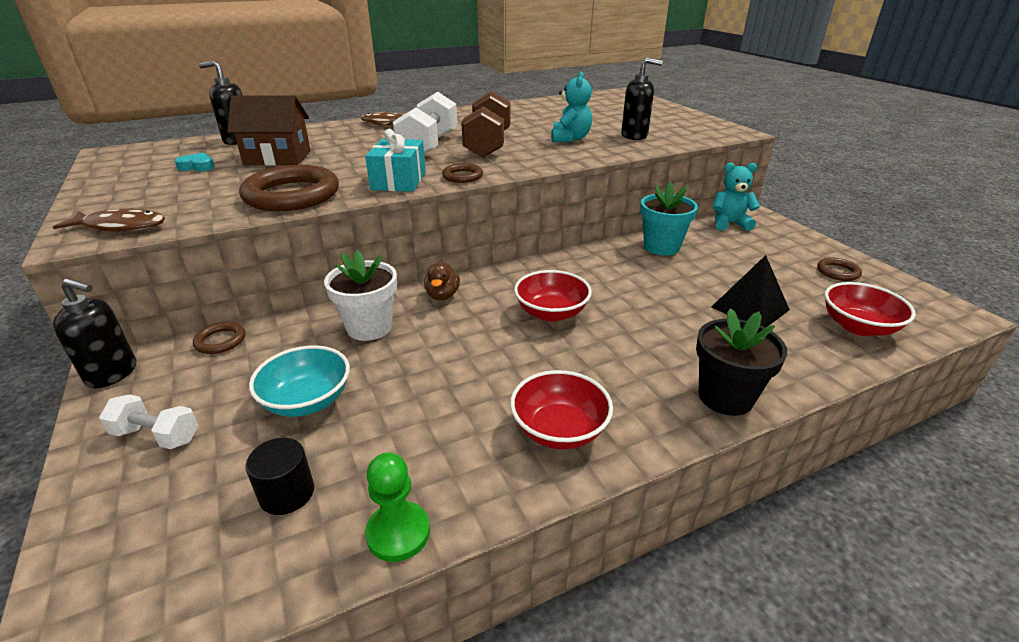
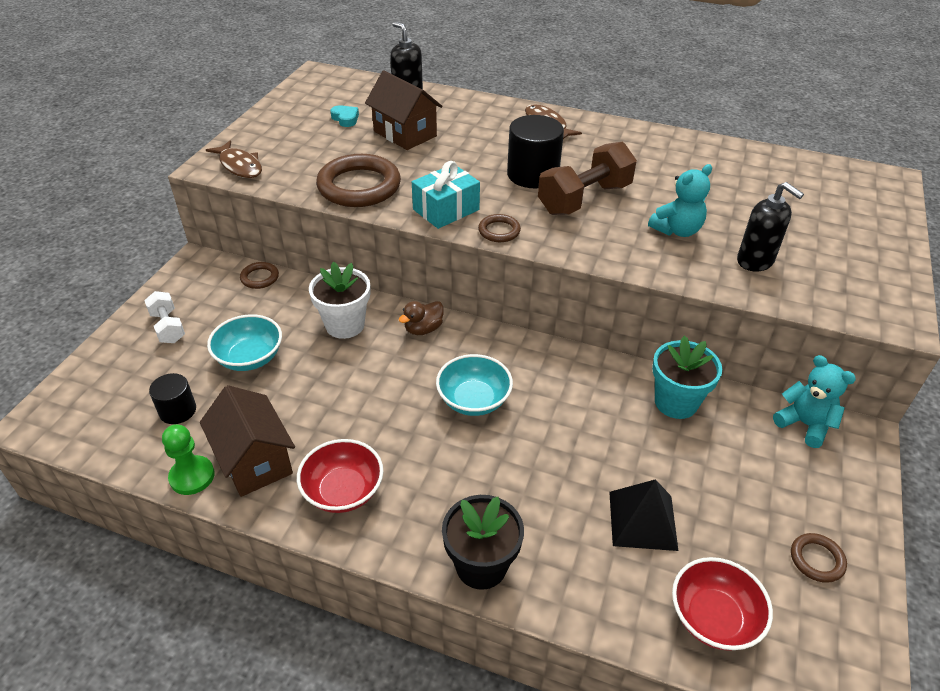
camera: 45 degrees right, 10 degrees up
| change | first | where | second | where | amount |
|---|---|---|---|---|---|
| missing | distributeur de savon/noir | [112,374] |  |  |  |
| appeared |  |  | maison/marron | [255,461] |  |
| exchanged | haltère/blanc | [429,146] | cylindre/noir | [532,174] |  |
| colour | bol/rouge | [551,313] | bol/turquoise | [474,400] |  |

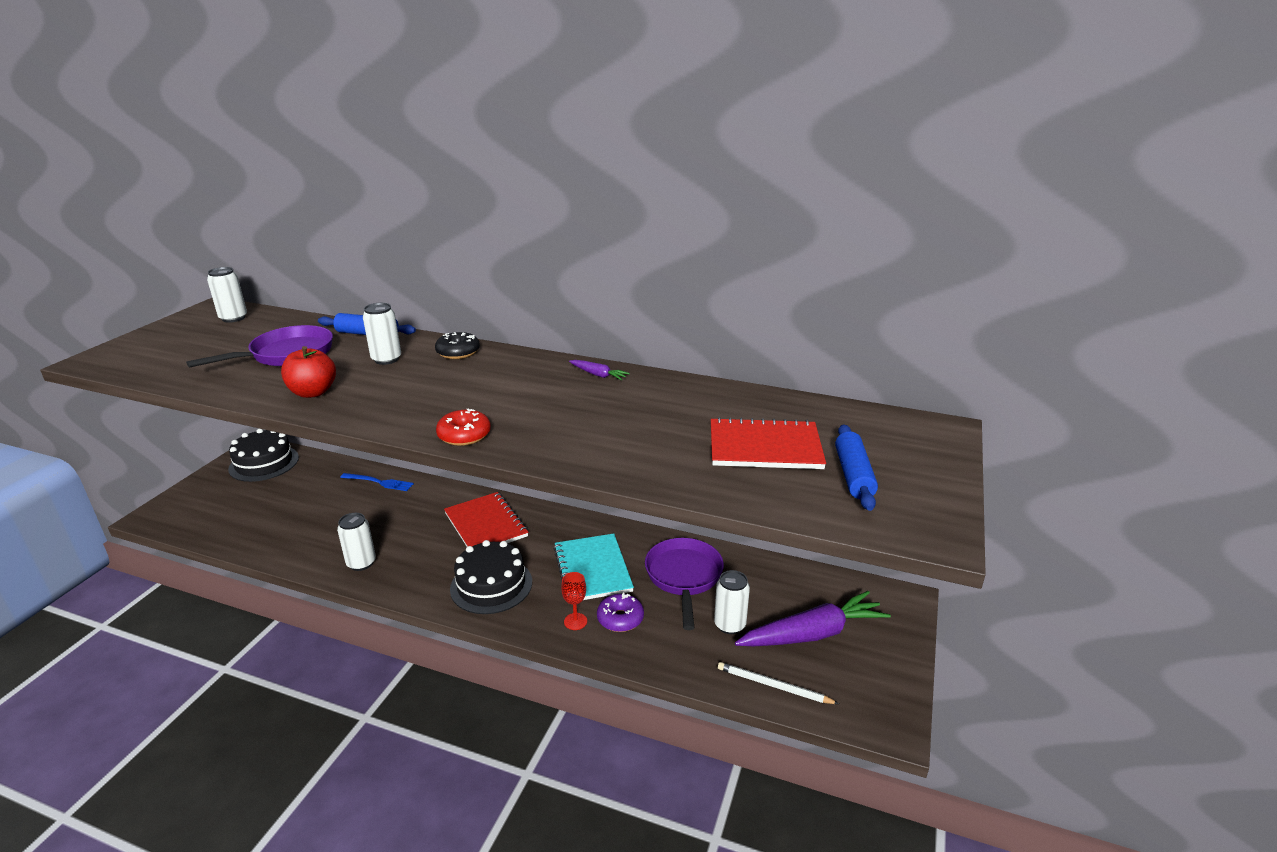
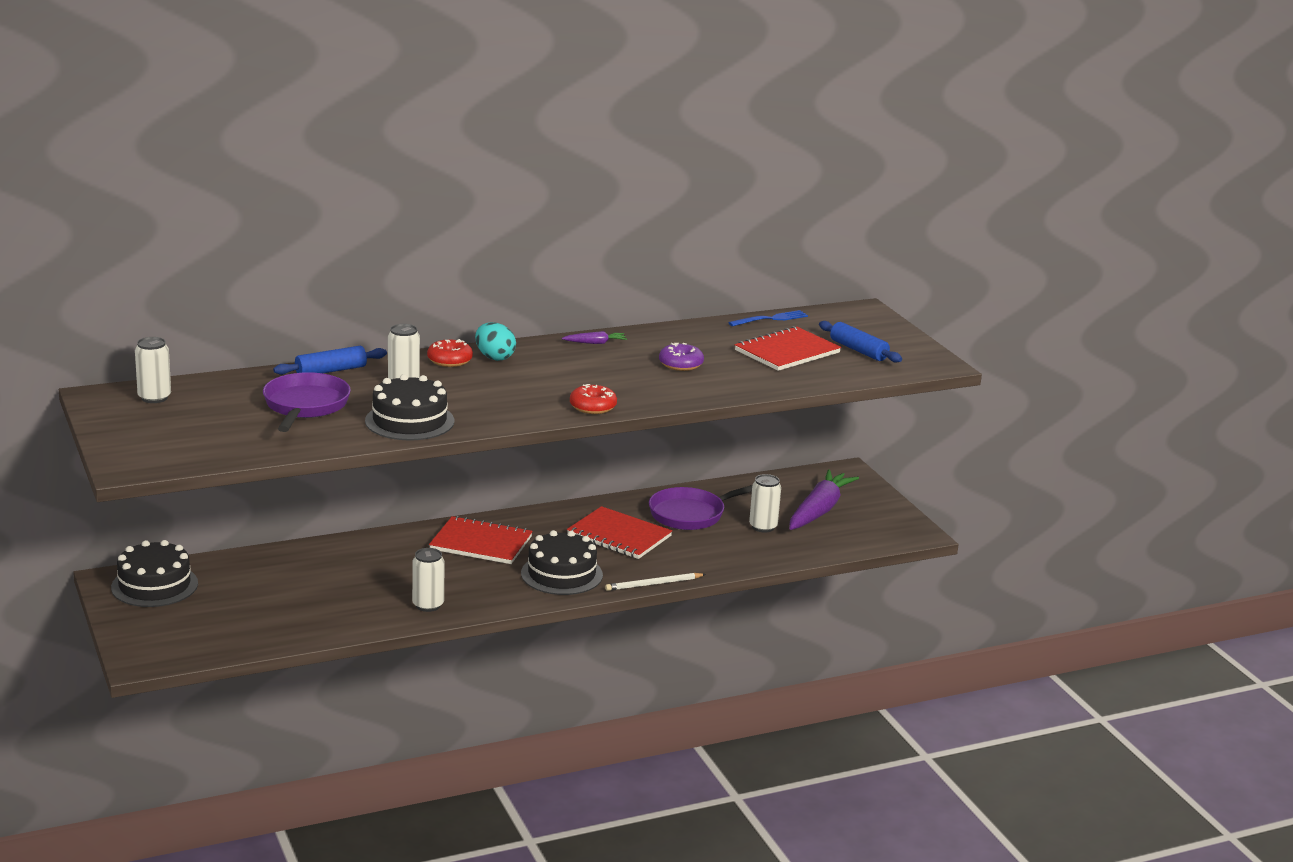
camera: 45 degrees left, 5 degrees down
| change | first | where | second | where | amount |
|---|---|---|---|---|---|
| missing | verre à pied/rouge | [575,621] |  |  |  |
| appeared |  |  | œuf/turquoise | [494,357] |  |
| relocated | fourchette/bleu | [379,482] |  | [771,319] |  |
| relocated | beignet/violet | [620,619] |  | [680,364] |  |
| relocated | crayon/blanc | [773,685] |  | [653,584] |  |
| exchanged | pomme/rouge | [313,392] | gâteau/noir | [409,421] |  |
| colour | beignet/noir | [458,352] | beignet/rouge | [449,360] |  |
| colour | carnet/turquoise | [592,569] | carnet/rouge | [619,536] |  |
| spun | poêle/violet | [684,577] |  | [691,514] | 75 degrees counterclockwise |

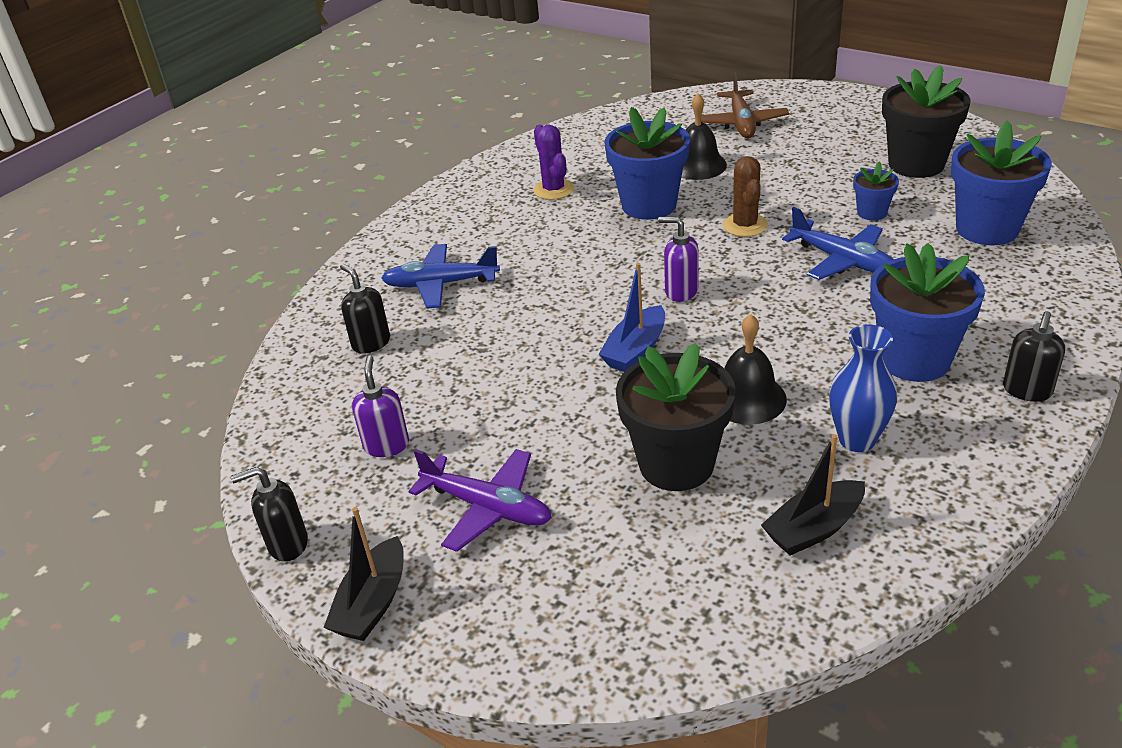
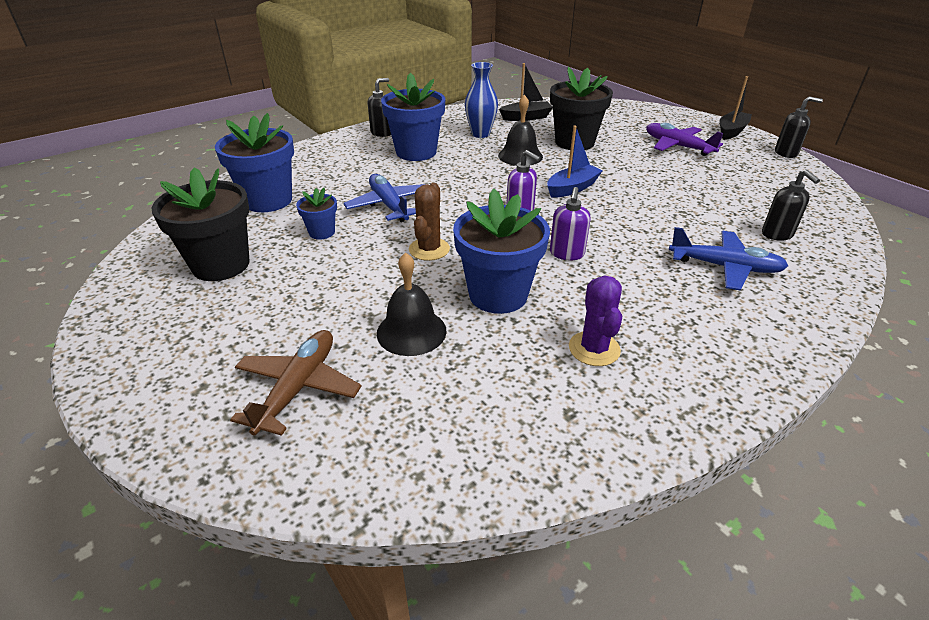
camera: 165 degrees left, 0 degrees up
| change | first | where | second | where | amount |
|---|---|---|---|---|---|
| relocated | distributeur de savon/violet | [386,445] |  | [566,254] |  |

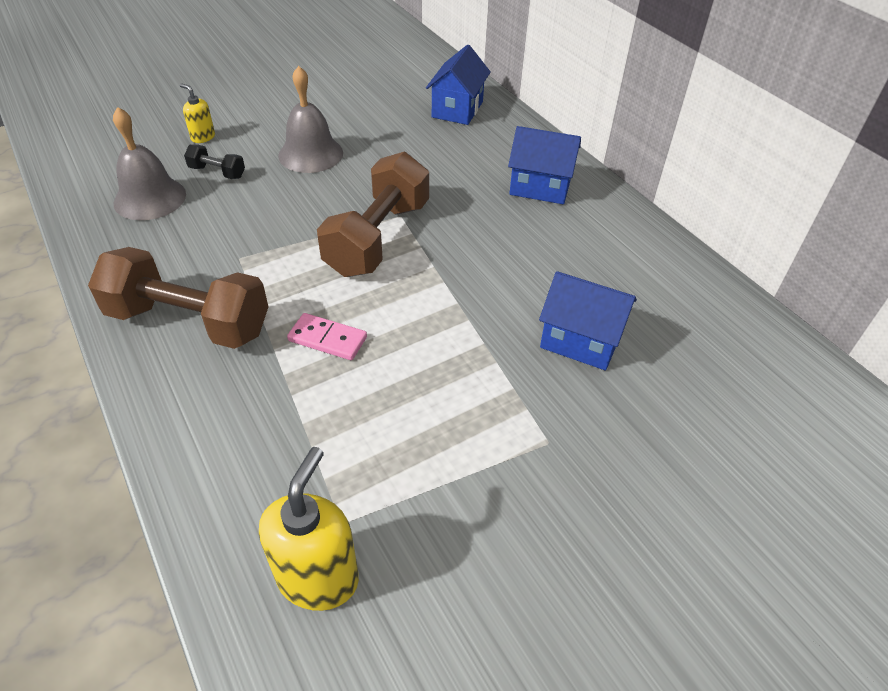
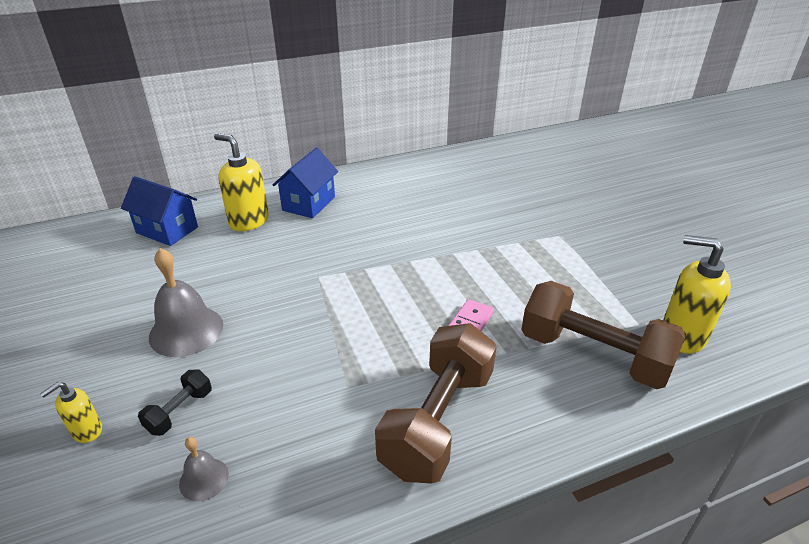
camera: 80 degrees left, 10 degrees down
| change | first | where | second | where | amount |
|---|---|---|---|---|---|
| missing | maison/bleu | [580,340] |  |  |  |
| appeared |  |  | distributeur de savon/jaune | [248,221] |  |
| relocated | haltère/marron | [378,238] |  | [593,355] |  |
| size | cloche/gris | [150,198] |  | [204,479] | x0.52 |

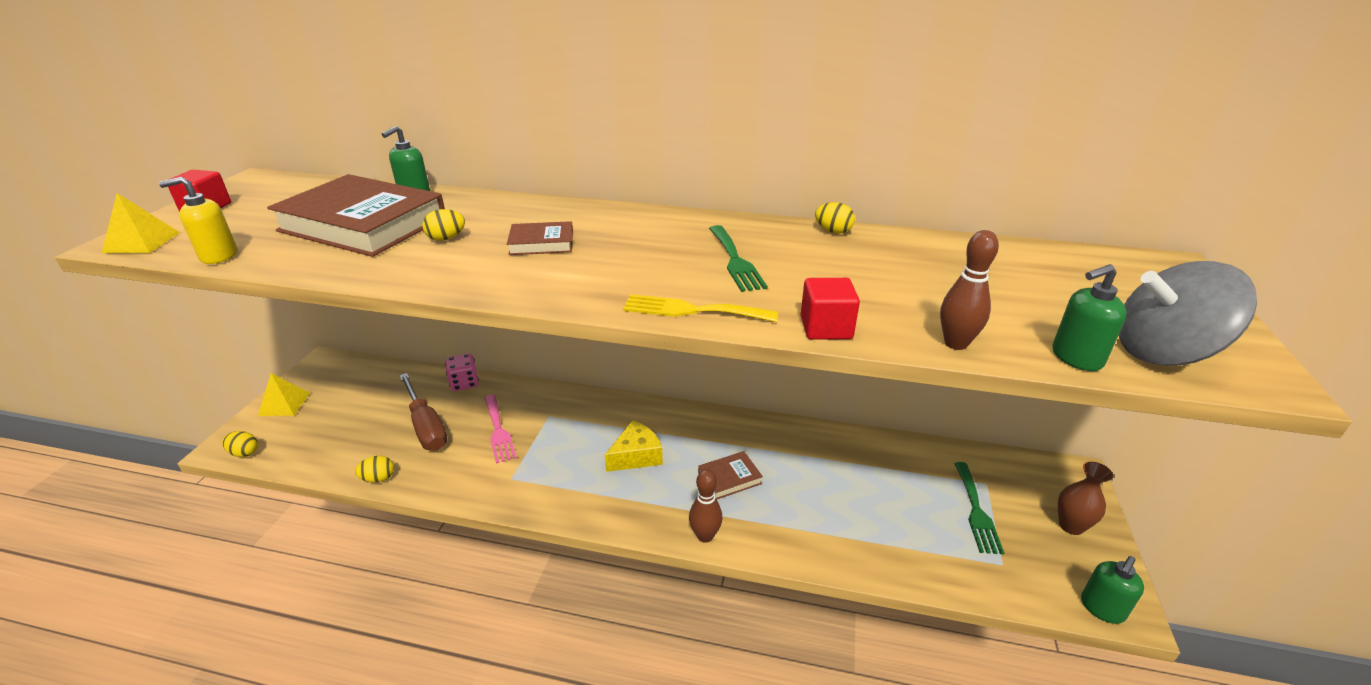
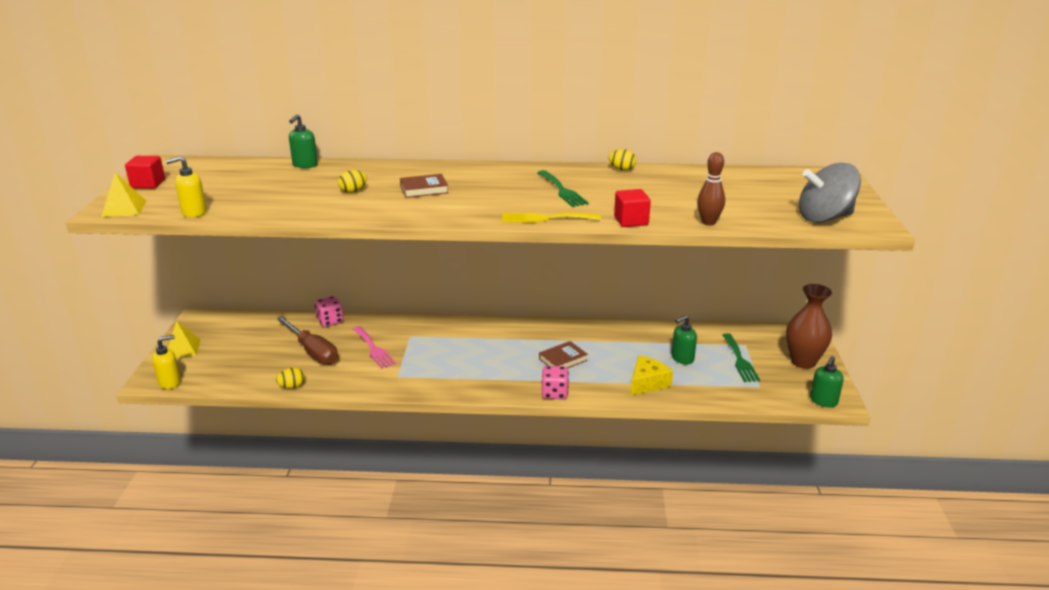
camera: 10 degrees left, 5 degrees down
| change | first | where | second | where | amount |
|---|---|---|---|---|---|
| missing | livre/marron | [363,224] |  |  |  |
| relocated | fromage/jaune | [636,456] |  | [647,383] |  |
| relocated | distributeur de savon/vert | [1076,358] |  | [682,358] |  |
| exchanged | œuf/jaune | [244,453] | distributeur de savon/jaune | [170,382] |  |
| exchanged | quille/marron | [705,536] | dé/rose | [554,393] |  |
| size | vase/marron | [1071,526] |  | [803,362] | x1.52 |

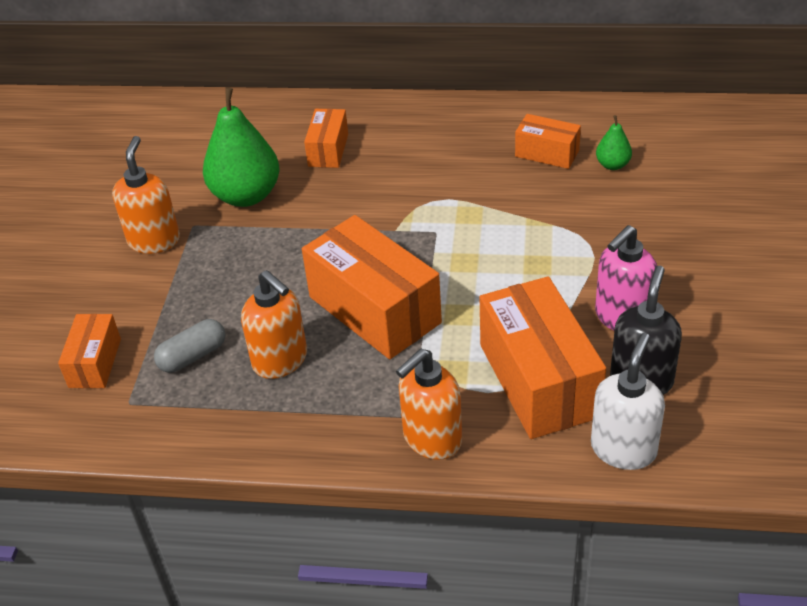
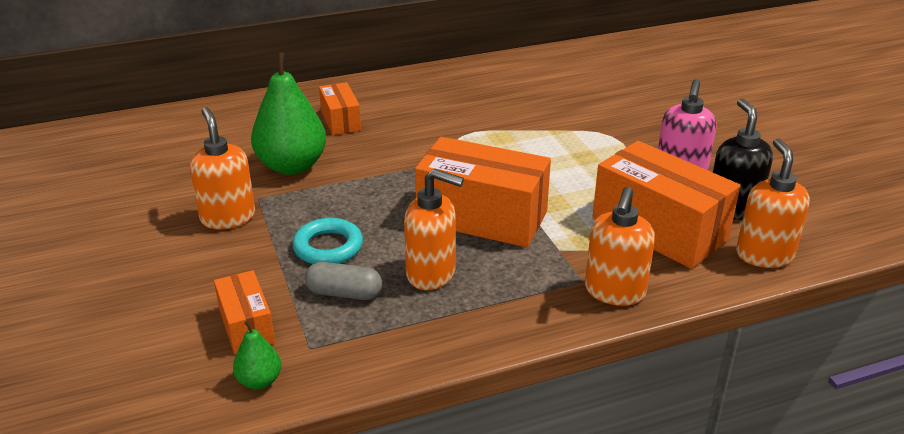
camera: 30 degrees left, 10 degrees down
| change | first | where | second | where | amount |
|---|---|---|---|---|---|
| missing | boîte/orange | [547,153] |  |  |  |
| appeared |  |  | anneau/turquoise | [328,247] |  |
| relocated | poire/vert | [612,165] |  | [259,381] |  |
| colour | distributeur de savon/blanc | [623,449] | distributeur de savon/orange | [764,255] |  |
| spun | gélule/gris | [193,356] |  | [344,293] | 75 degrees clockwise |

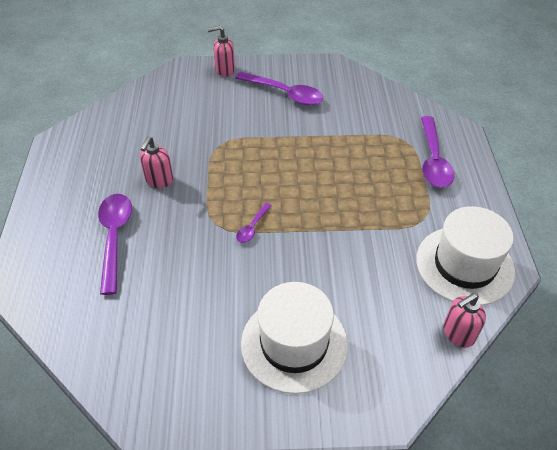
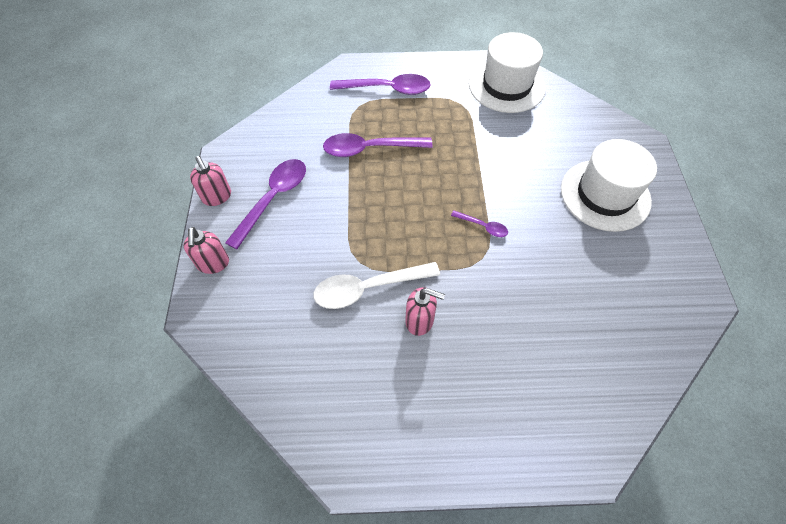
camera: 90 degrees left, 10 degrees up
| change | first | where | second | where | amount |
|---|---|---|---|---|---|
| appeared |  |  | cuillère/blanc | [368,288] |  |
| relocated | cuillère/violet | [115,238] |  | [370,149] |  |
| relocated | distributeur de savon/rose | [458,333] |  | [217,197] |  |

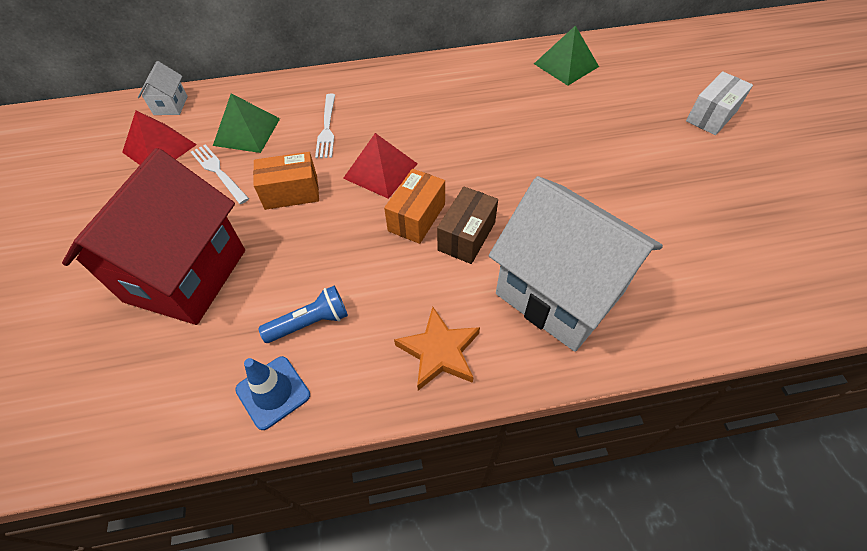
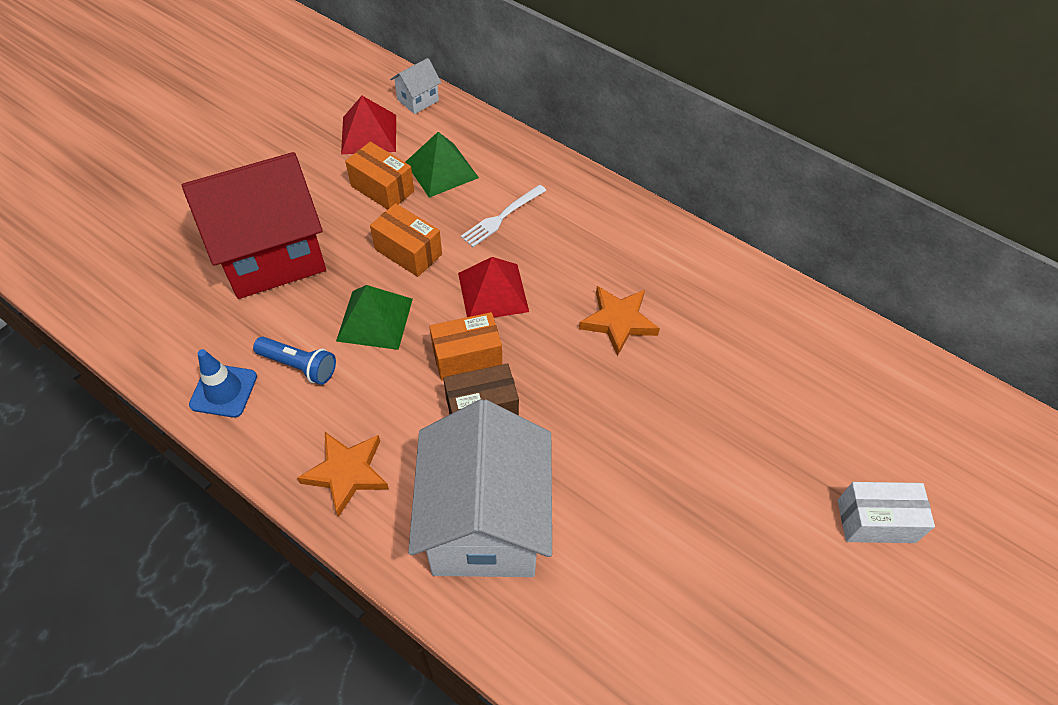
camera: 45 degrees right, 0 degrees up
| change | first | where | second | where | amount |
|---|---|---|---|---|---|
| appeared |  |  | étoile/orange | [618,321] |  |
| relocated | pyramide/vert | [566,65] |  | [374,319] |  |
| exchanged | fourchette/blanc | [218,171] | boîte/orange | [382,188] |  |

